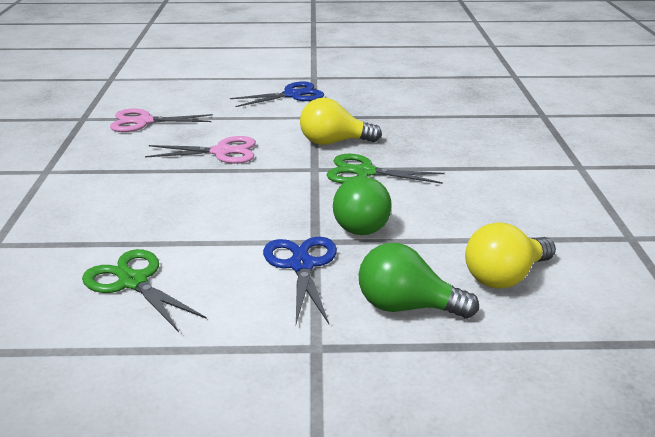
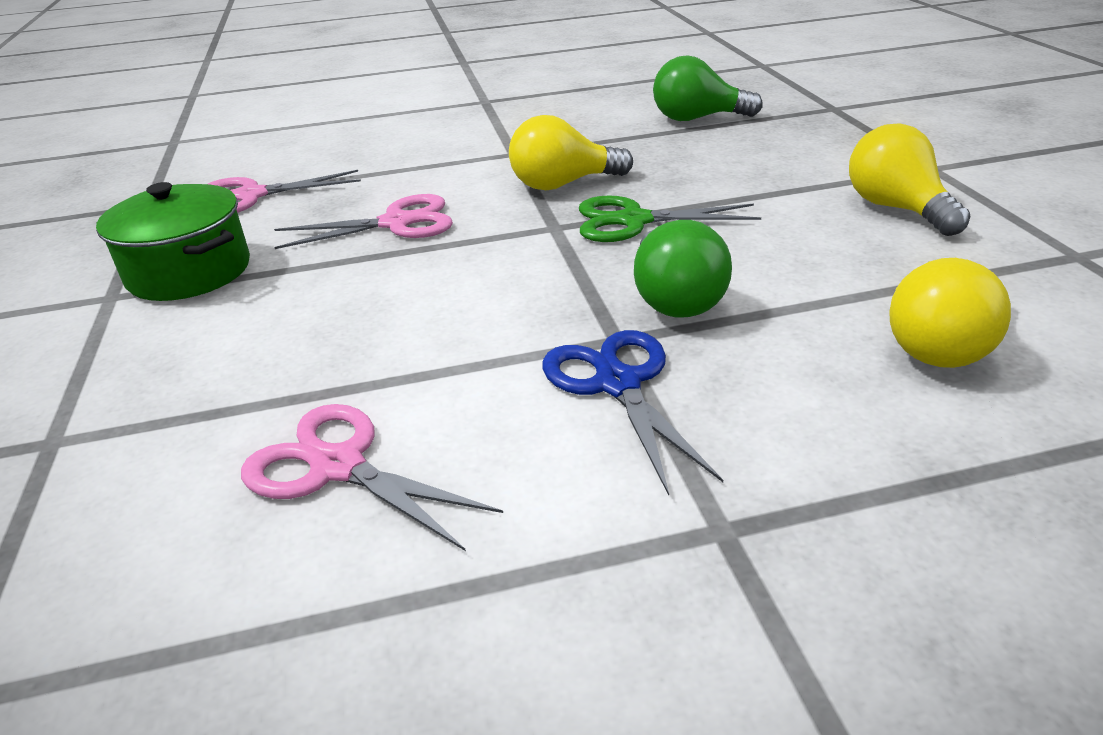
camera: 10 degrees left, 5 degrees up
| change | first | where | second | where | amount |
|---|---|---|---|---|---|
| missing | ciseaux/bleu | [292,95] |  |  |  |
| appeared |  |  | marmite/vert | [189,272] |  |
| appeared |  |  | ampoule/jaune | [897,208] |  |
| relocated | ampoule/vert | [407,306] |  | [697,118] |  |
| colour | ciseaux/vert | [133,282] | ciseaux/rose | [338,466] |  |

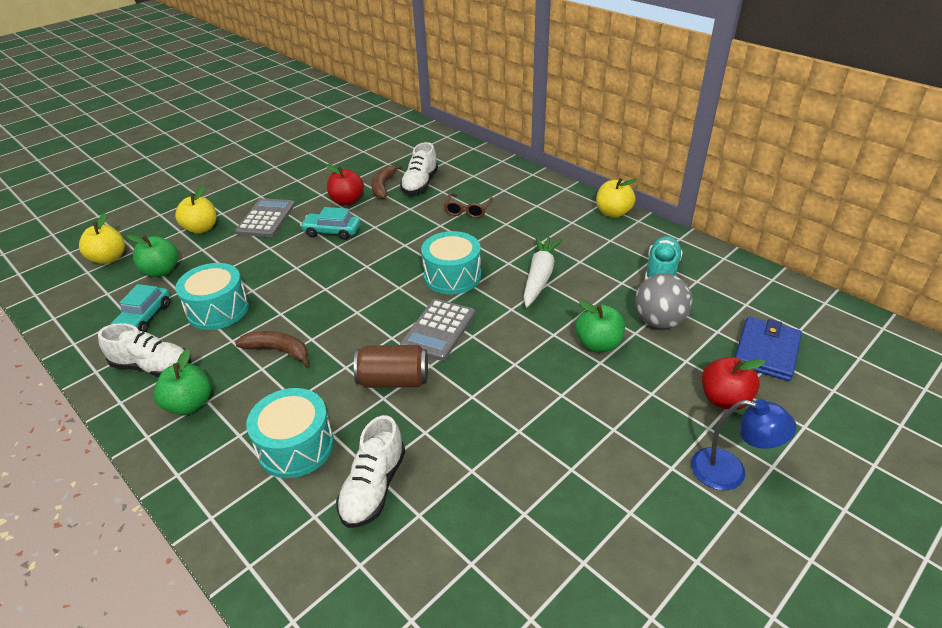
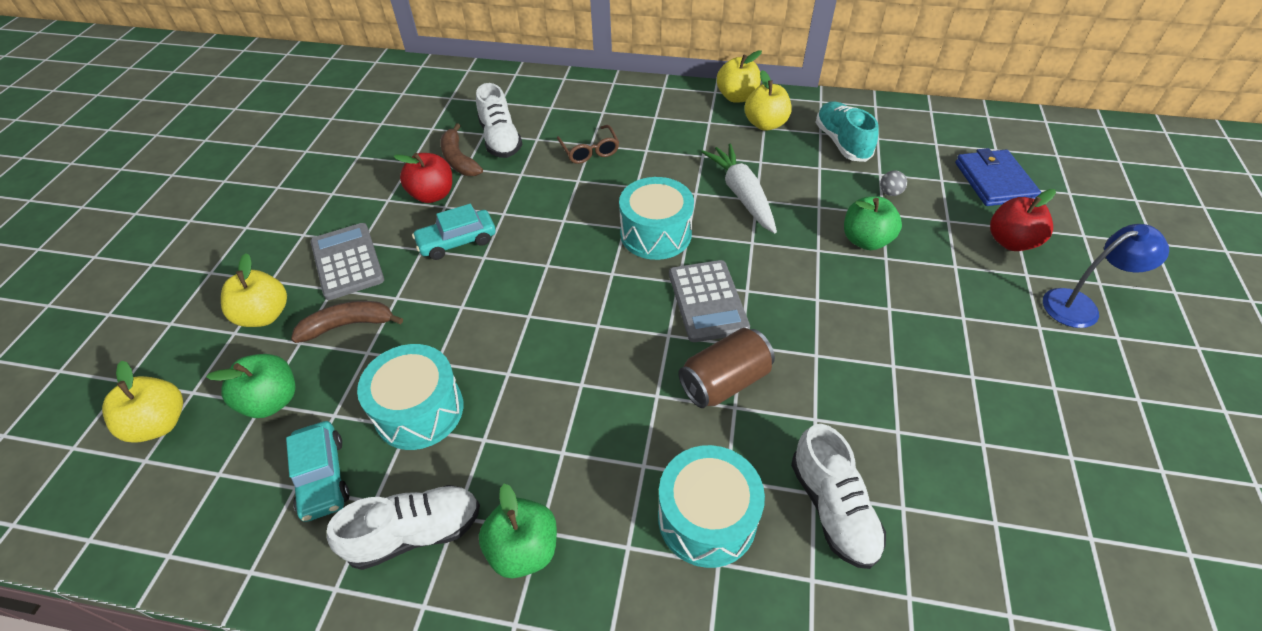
camera: 35 degrees left, 10 degrees up
| change | first | where | second | where | amount |
|---|---|---|---|---|---|
| appeared |  |  | pomme/jaune | [765,124] |  |
| relocated | banane/marron | [278,351] |  | [348,325] |  |
| size | balle/gris | [659,321] |  | [890,193] | x0.43 |

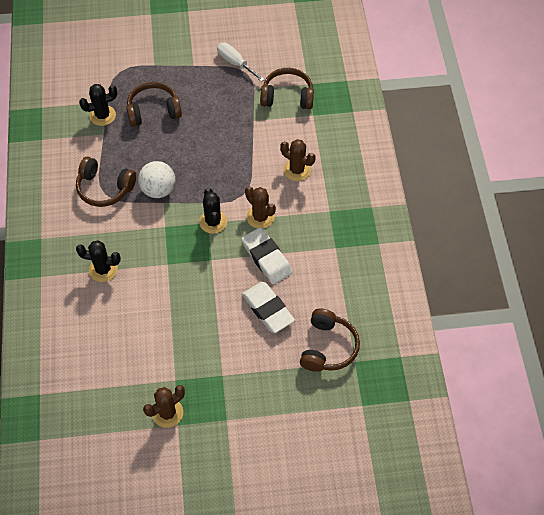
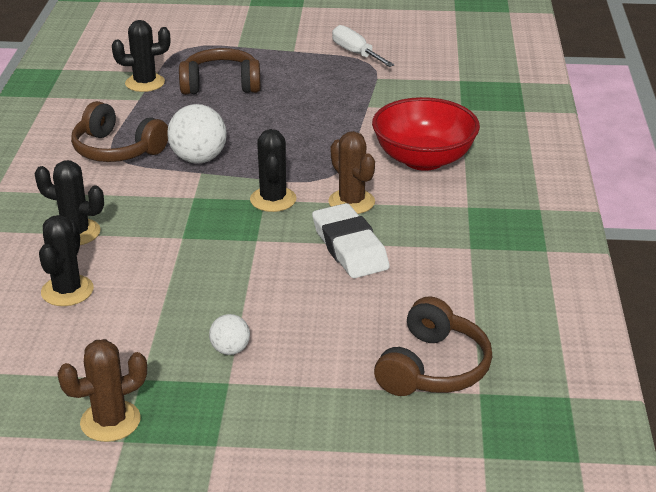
camera: 10 degrees right, 25 degrees down
| change | first | where | second | where | amount |
|---|---|---|---|---|---|
| missing | gomme/blanc | [268,309] |  |  |  |
| missing | casque audio/marron | [287,96] |  |  |  |
| appeared |  |  | cactus/noir | [67,291] |  |
| appeared |  |  | balle/blanc | [230,350] |  |
| exchanged | cactus/marron | [297,170] | bol/rouge | [423,159] |  |

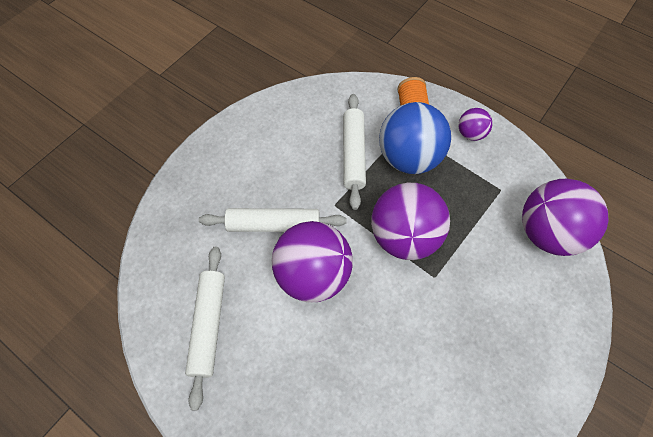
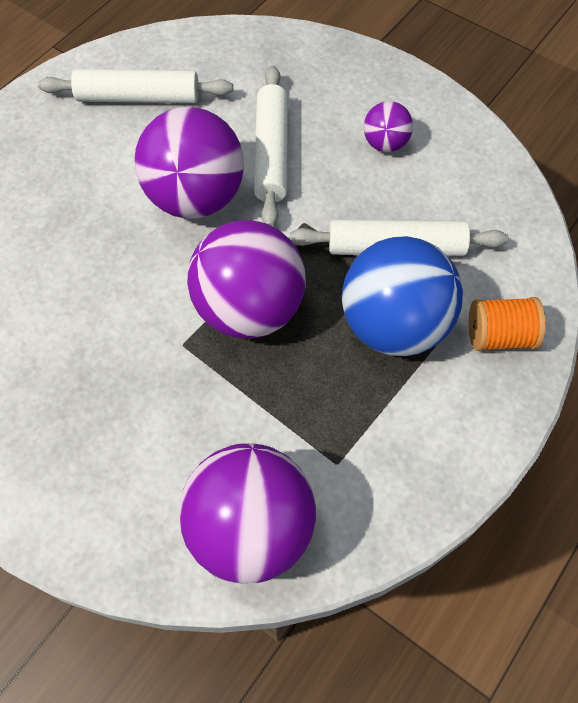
camera: 90 degrees right, 0 degrees up
| change | first | where | second | where | amount |
|---|---|---|---|---|---|
| relocated | balle/violet | [470,134] |  | [385,144] |  |

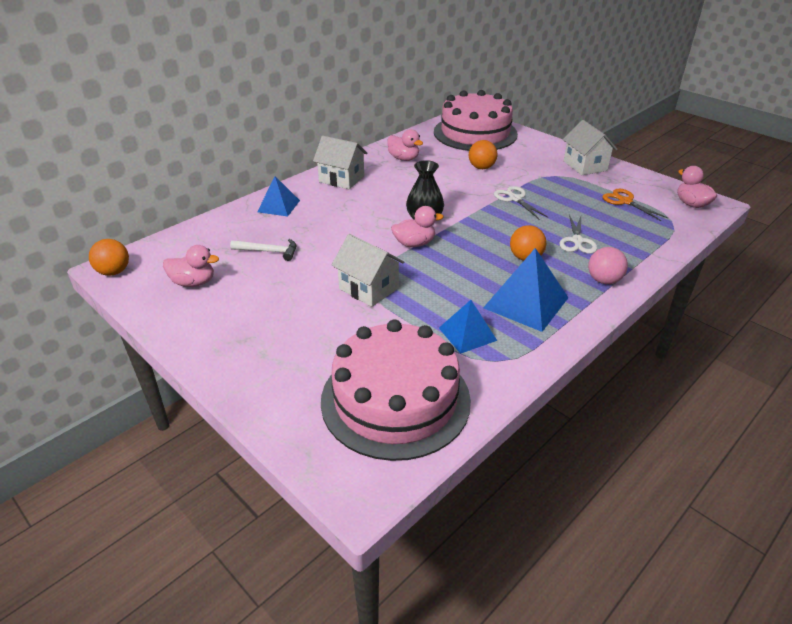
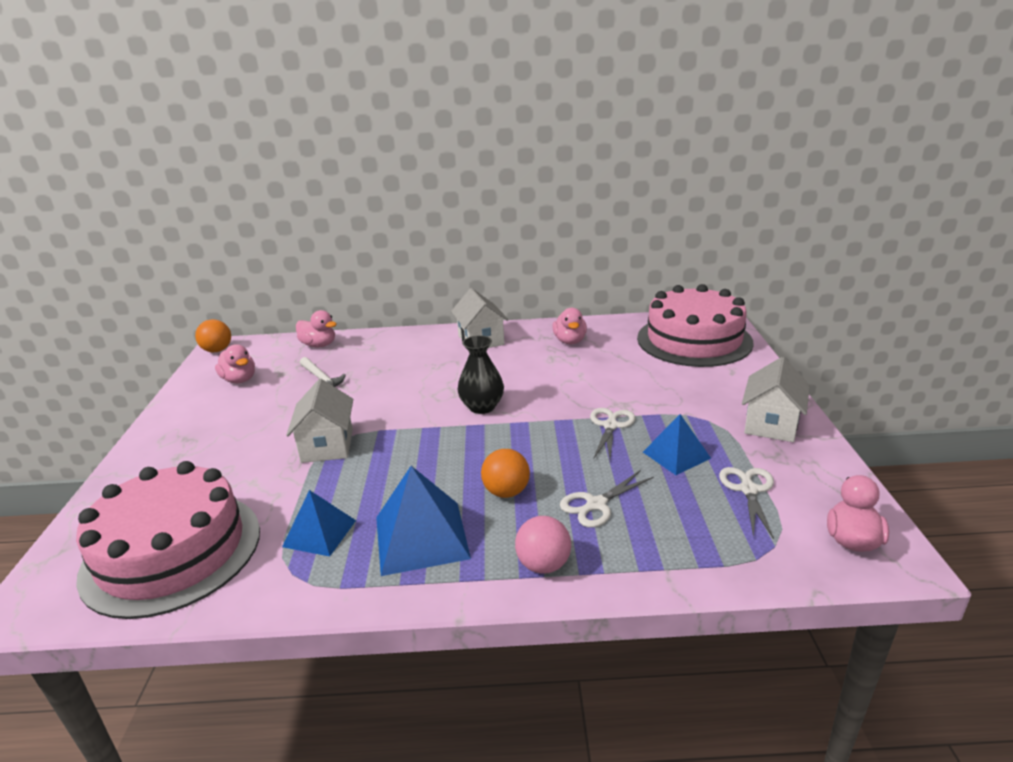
camera: 45 degrees right, 10 degrees down
| change | first | where | second | where | amount |
|---|---|---|---|---|---|
| missing | balle/orange | [481,167] |  |  |  |
| relocated | pyramide/bleu | [278,206] |  | [676,455] |  |
| relocated | canard/rose | [414,243] |  | [319,345] |  |
| colour | ciseaux/orange | [625,201] | ciseaux/blanc | [748,489] |  |

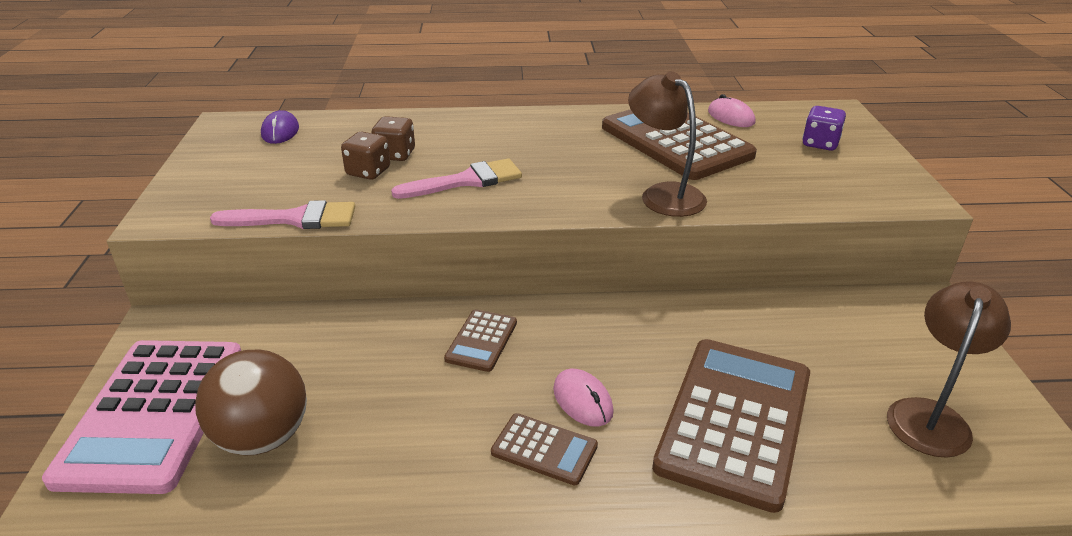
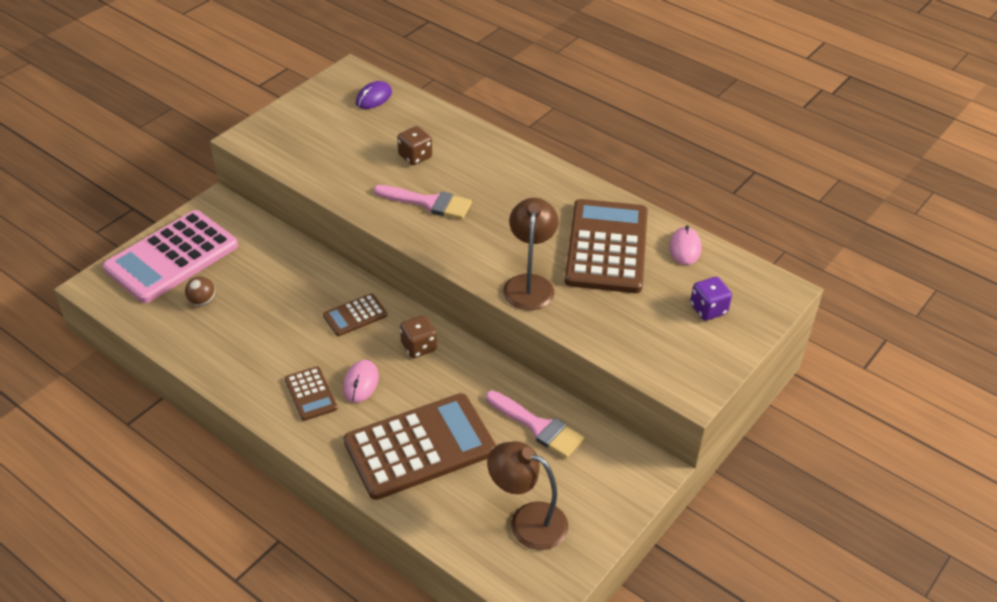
camera: 40 degrees right, 10 degrees up
| change | first | where | second | where | amount |
|---|---|---|---|---|---|
| relocated | pinceau/rose | [295,219] |  | [538,427] |  |
| relocated | dé/marron | [368,172] |  | [418,347] |  |
| spun | lampe/marron | [930,415] |  | [527,521] | 135 degrees counterclockwise |
| size | balle/marron | [263,437] |  | [202,301] | x0.48 |

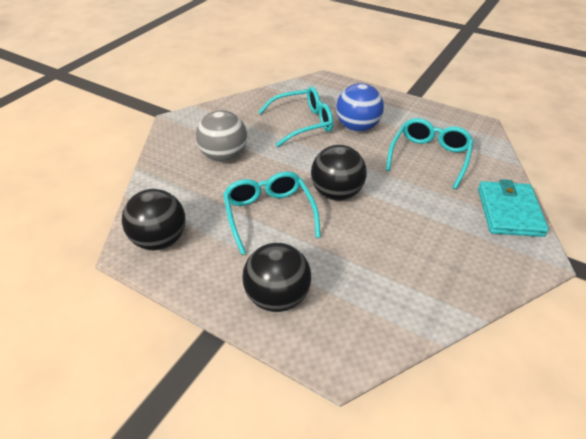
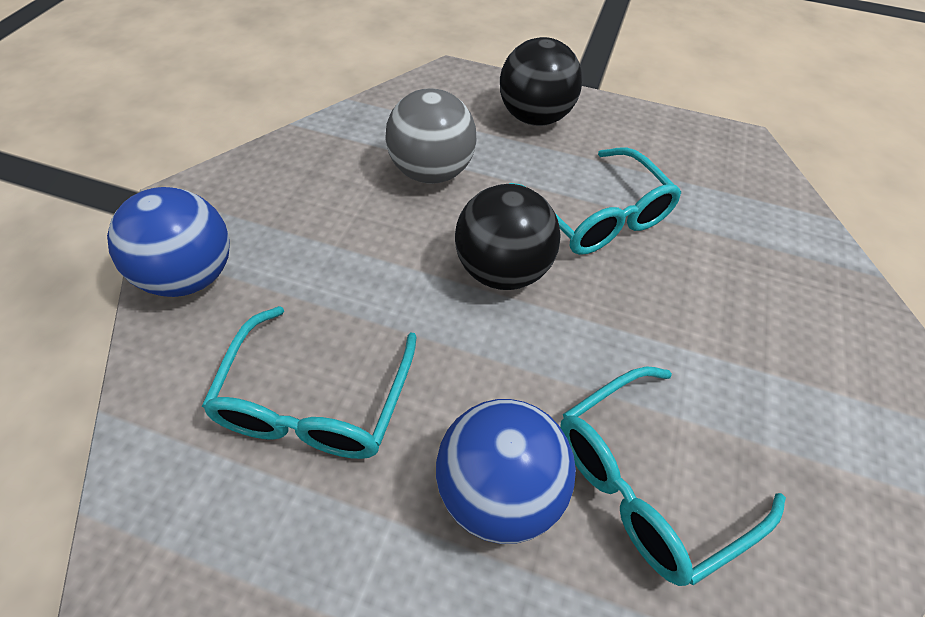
camera: 165 degrees right, 10 degrees up
| change | first | where | second | where | amount |
|---|---|---|---|---|---|
| missing | balle/noir | [160,240] |  |  |  |
| relocated | balle/gris | [224,156] |  | [431,172] |  |
| exchanged | portefeuille/turquoise | [509,212] | balle/bleu | [190,276] |  |

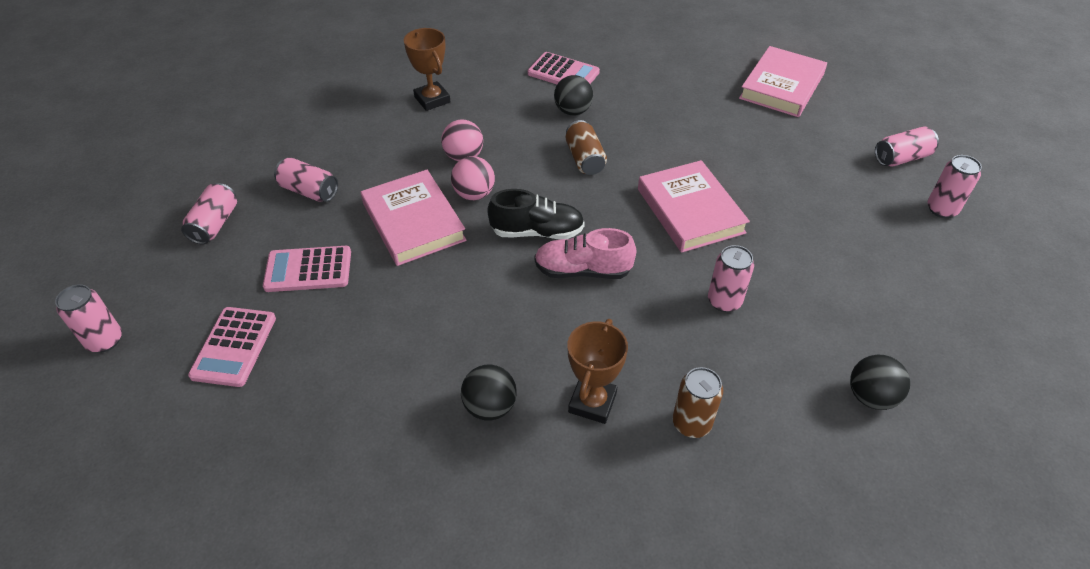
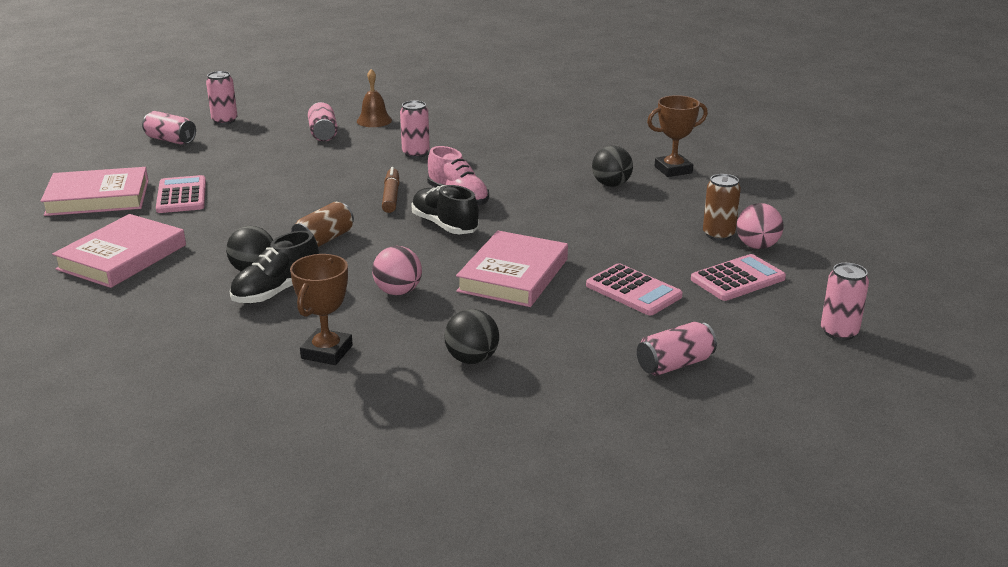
camera: 130 degrees left, 20 degrees down
| change | first | where | second | where | amount |
|---|---|---|---|---|---|
| appeared |  |  | chaussure/noir | [276,291] |  |
| appeared |  |  | cloche/marron | [374,120] |  |
| appeared |  |  | feutre/marron | [391,196] |  |
| relocated | canette/rose | [309,191] |  | [323,133] |  |
| relocated | balle/rose | [474,194] |  | [757,246] |  |
| relocated | calculatrice/rose | [563,73] |  | [181,196] |  |
| relocated | trophée/marron | [592,402] |  | [673,170] |  |
| relocated | livre/rose | [690,211] |  | [122,257] |  |
| relocated | canette/marron | [691,423] |  | [718,234] |  |
| relocated | balle/noir | [870,396] |  | [472,359] |  |

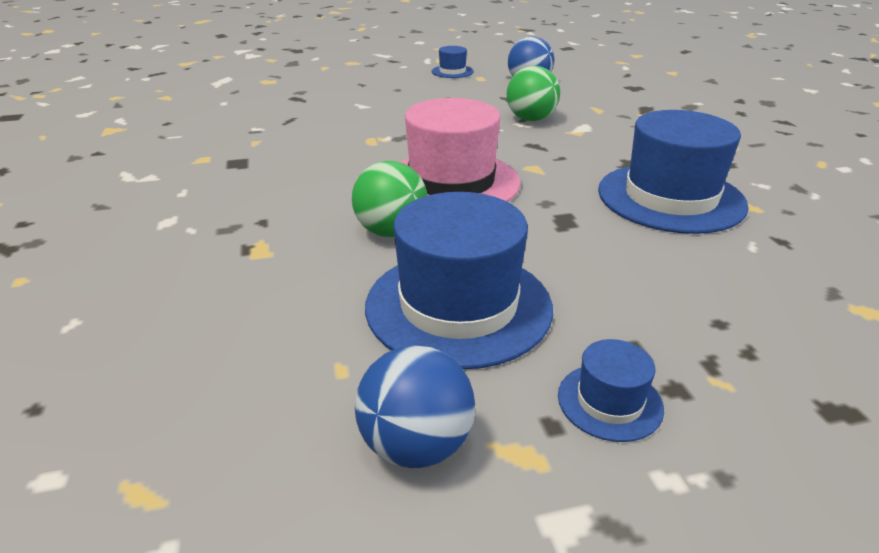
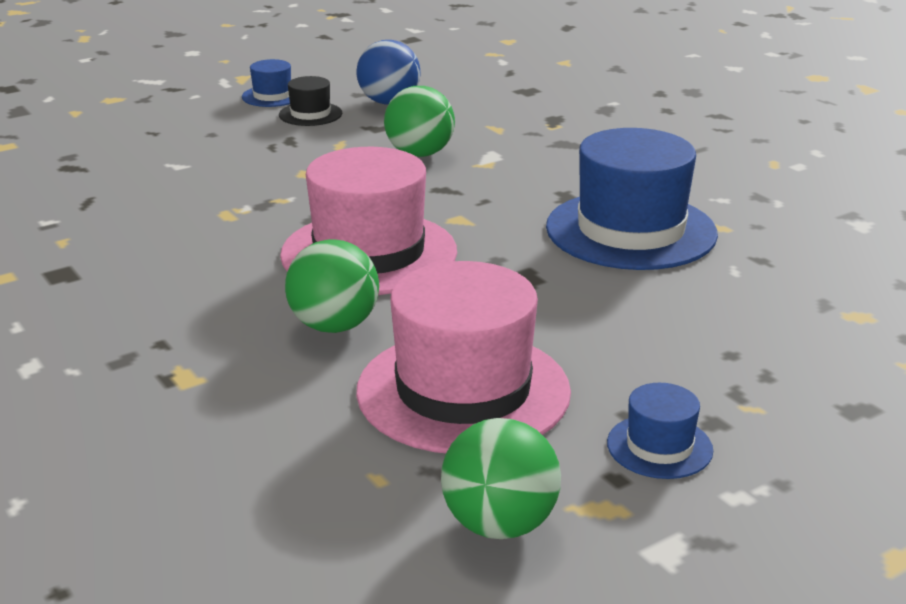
camera: 20 degrees left, 5 degrees down
| change | first | where | second | where | amount |
|---|---|---|---|---|---|
| appeared |  |  | chapeau/noir | [310,114] |  |
| colour | balle/bleu | [416,445] | balle/vert | [499,524] |  |
| colour | chapeau/bleu | [458,306] | chapeau/rose | [463,391] |  |

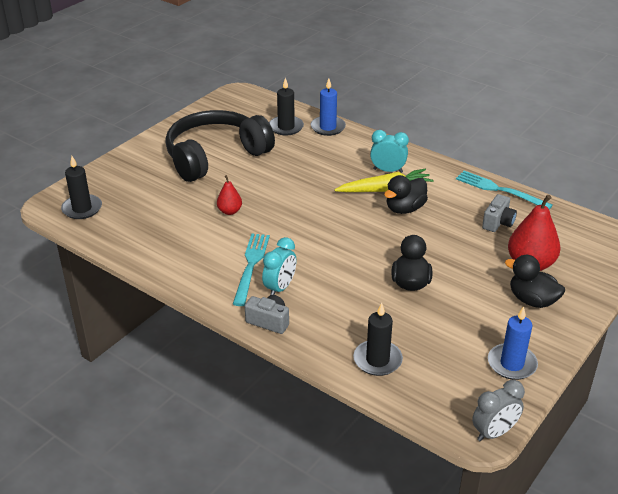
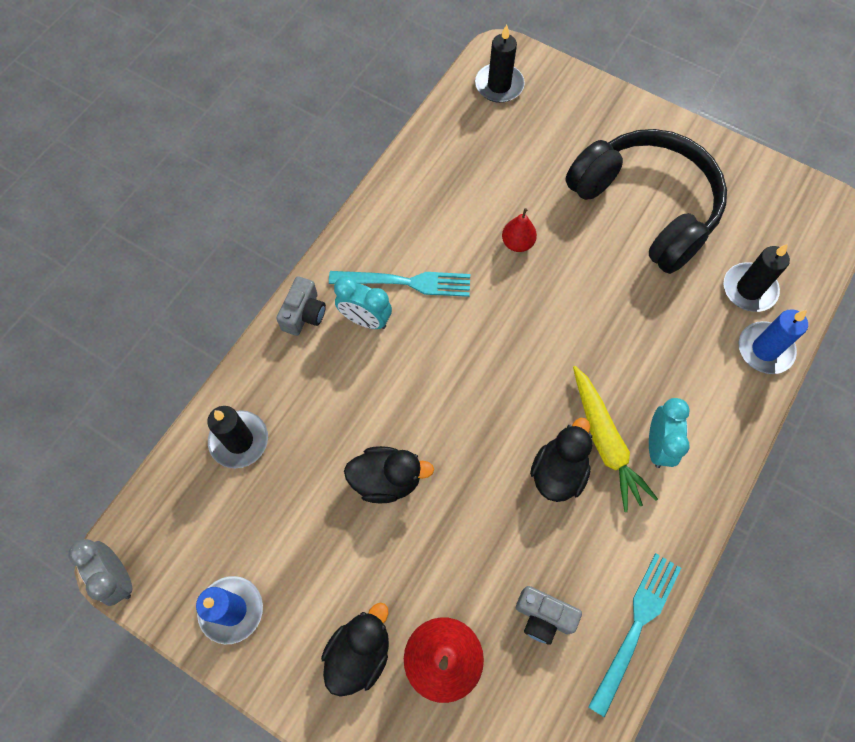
camera: 85 degrees right, 30 degrees up
| change | first | where | second | where | amount |
|---|---|---|---|---|---|
| spun | canard/noir | [405,209] |  | [558,472] | 75 degrees clockwise |

